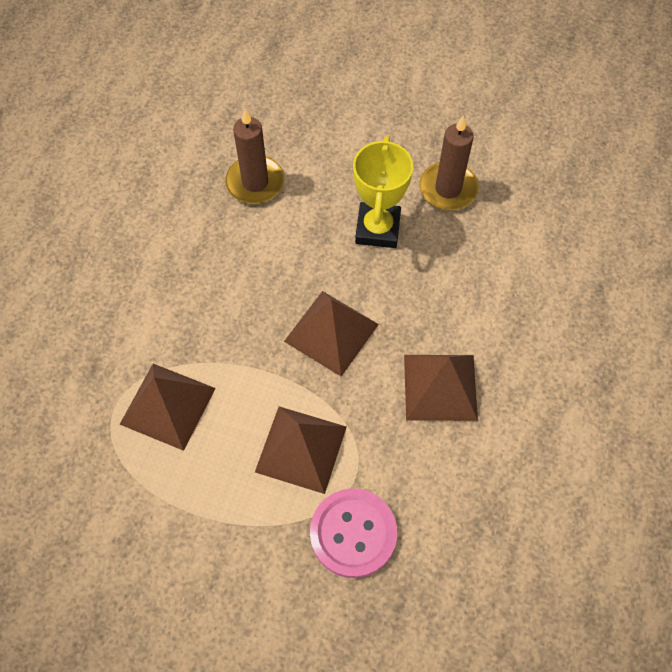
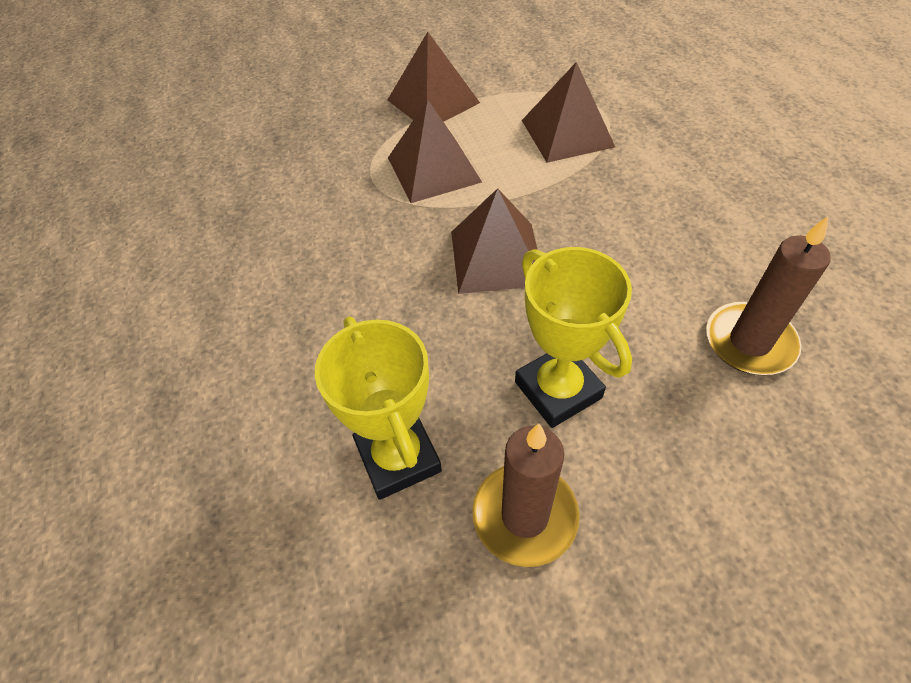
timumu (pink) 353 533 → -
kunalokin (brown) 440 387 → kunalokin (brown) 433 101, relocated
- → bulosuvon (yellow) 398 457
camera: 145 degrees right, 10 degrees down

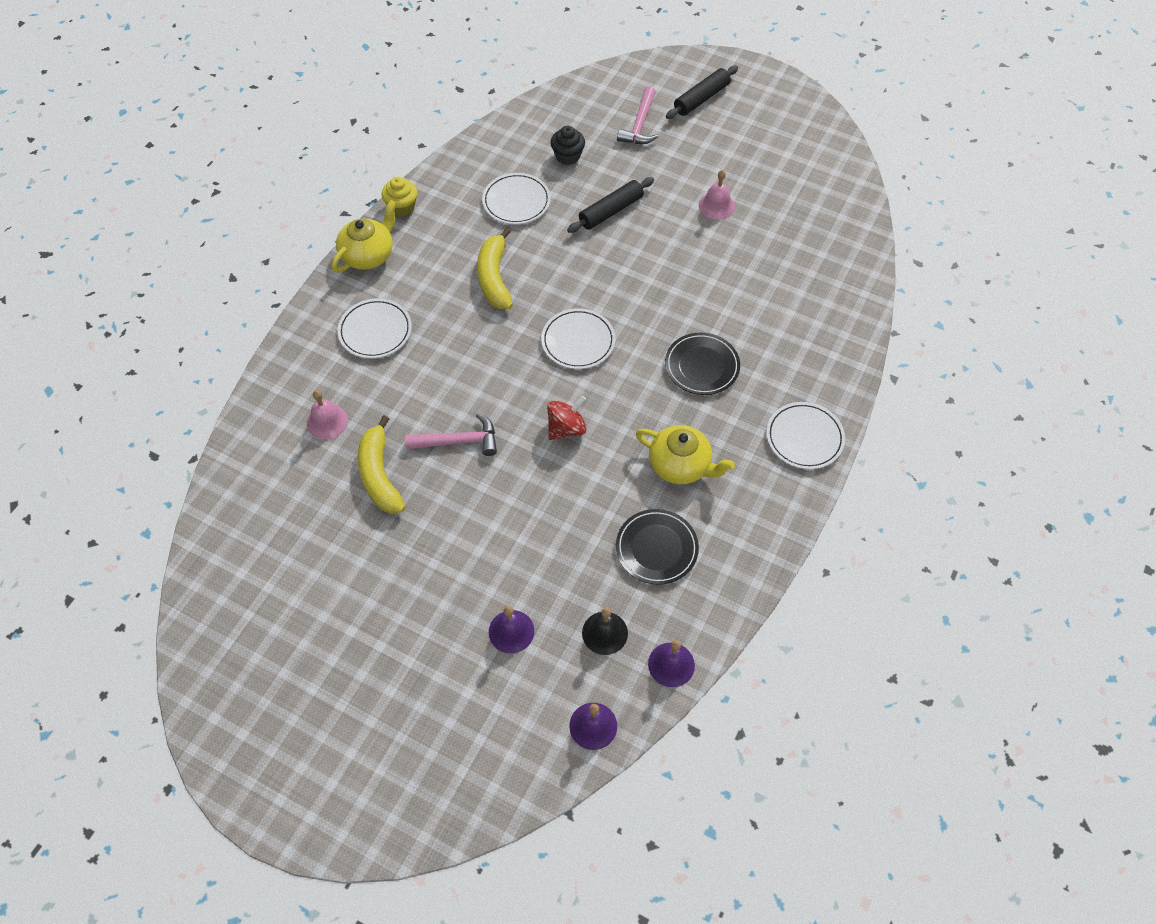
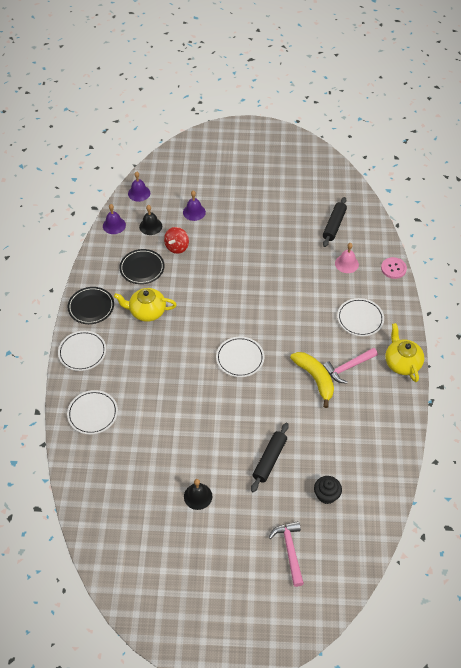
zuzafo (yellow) 368 255 → zuzafo (yellow) 402 363, 150 degrees clockwise
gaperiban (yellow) 379 475 → -
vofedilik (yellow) 402 207 → -
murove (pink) 458 441 → murove (pink) 348 367, relocated
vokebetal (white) 516 201 → vokebetal (white) 93 413, relocated
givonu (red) 566 428 → givonu (red) 177 247, relocated
vokebetal (black) 702 366 → vokebetal (black) 91 307, relocated
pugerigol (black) 701 99 → pugerigol (black) 334 225, relocated
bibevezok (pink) 716 205 → bibevezok (black) 198 496
- → timumu (pink) 393 268
camera: 155 degrees right, 5 degrees down

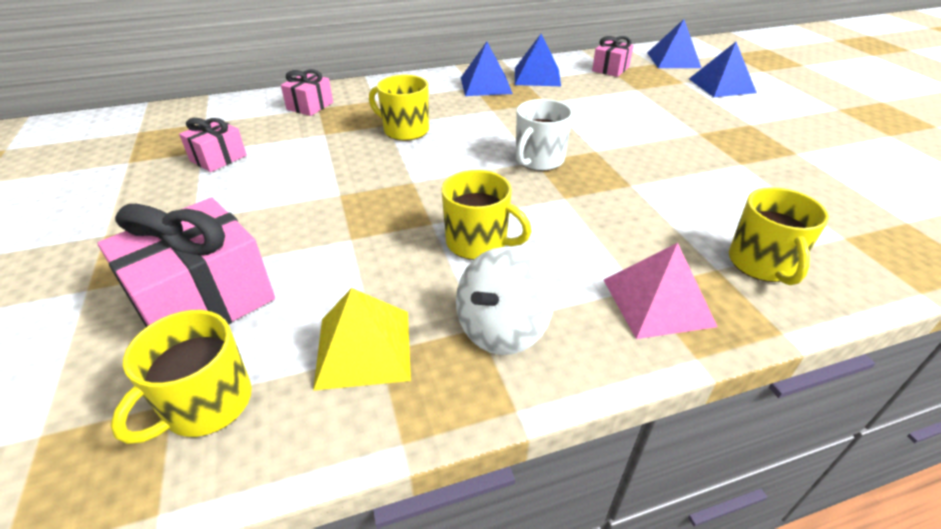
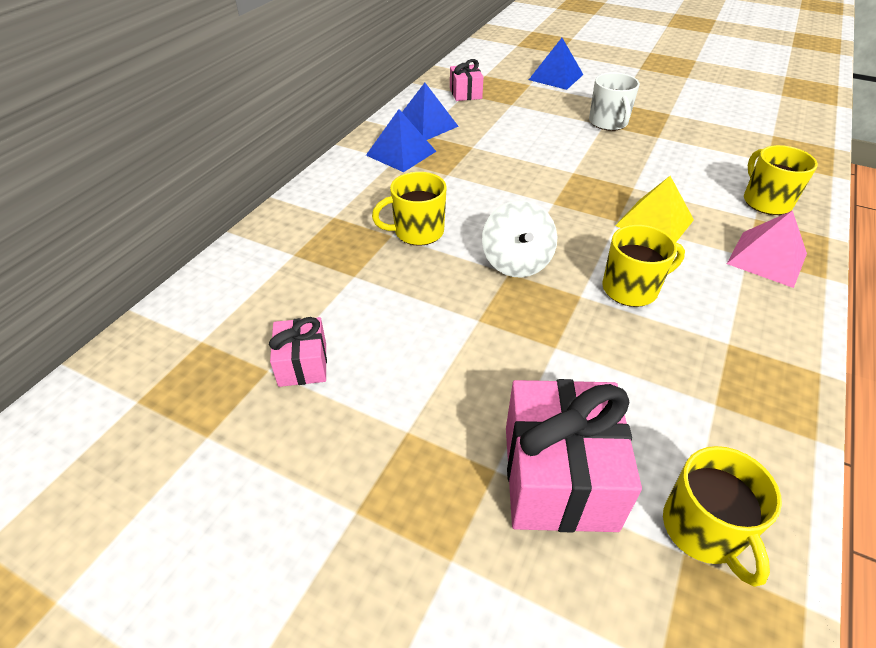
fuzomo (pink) 310 106 → -
kunalokin (yellow) 363 348 → kunalokin (yellow) 654 222, relocated
givonu (white) 501 328 → givonu (white) 516 262, relocated
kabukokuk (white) 538 160 → kabukokuk (white) 608 123, relocated
kunalokin (blue) 673 60 → -
kabukokuk (yellow) 762 264 → kabukokuk (yellow) 765 201, 150 degrees counterclockwise
camera: 45 degrees left, 5 degrees up

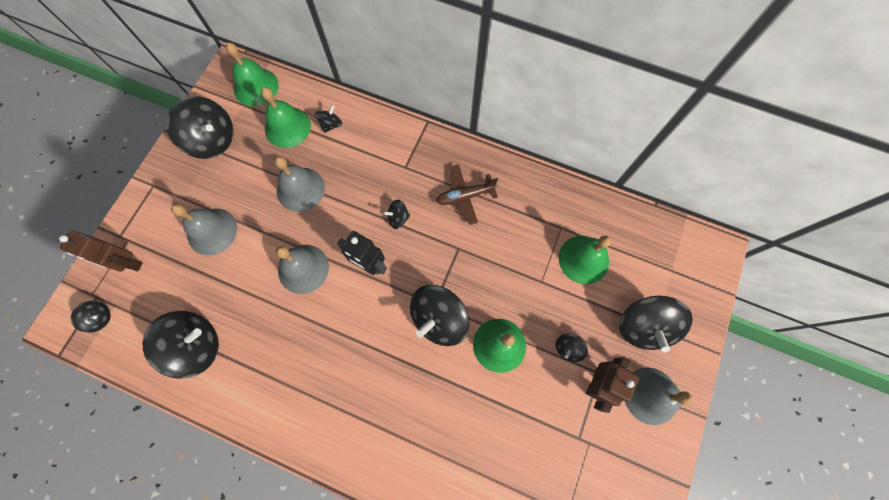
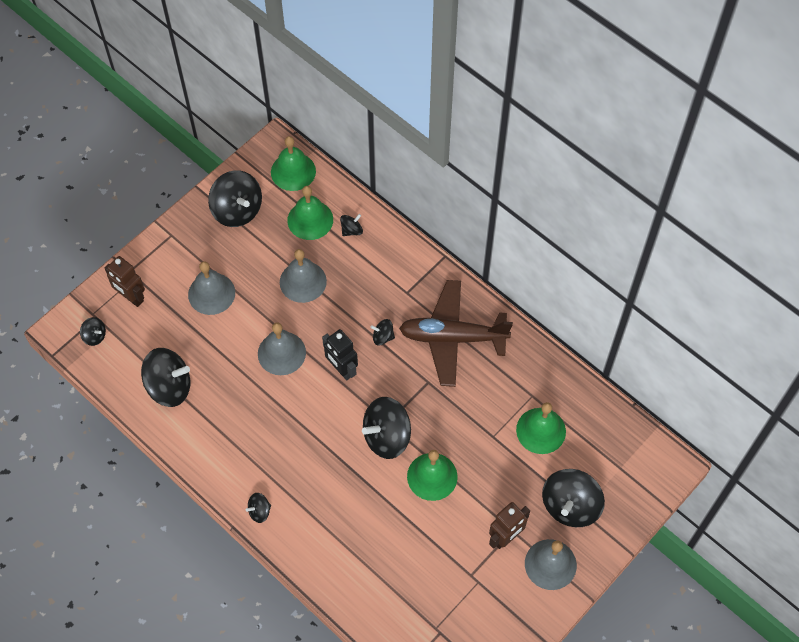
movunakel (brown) 465 196 → movunakel (brown) 453 337, x1.80
givonu (black) 568 348 → givonu (black) 259 511, relocated
camera: 20 degrees right, 10 degrees down

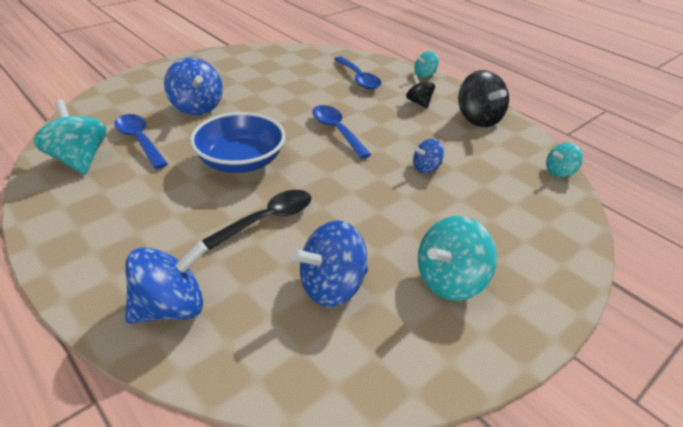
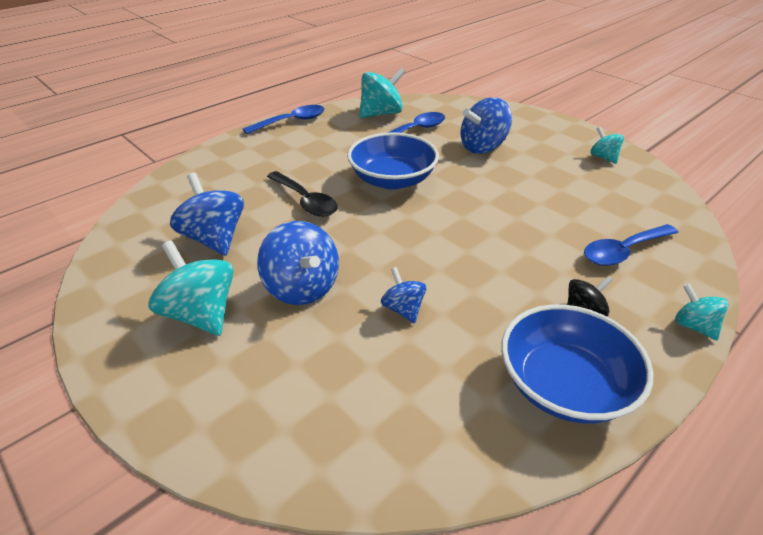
givonu (blue) 171 307 → givonu (blue) 302 288, relocated
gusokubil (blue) 337 130 → gusokubil (blue) 291 122, relocated
givonu (black) 478 119 → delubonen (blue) 564 385
givonu (turquoise) 559 172 → givonu (turquoise) 603 157, relocated
camera: 90 degrees right, 0 degrees up

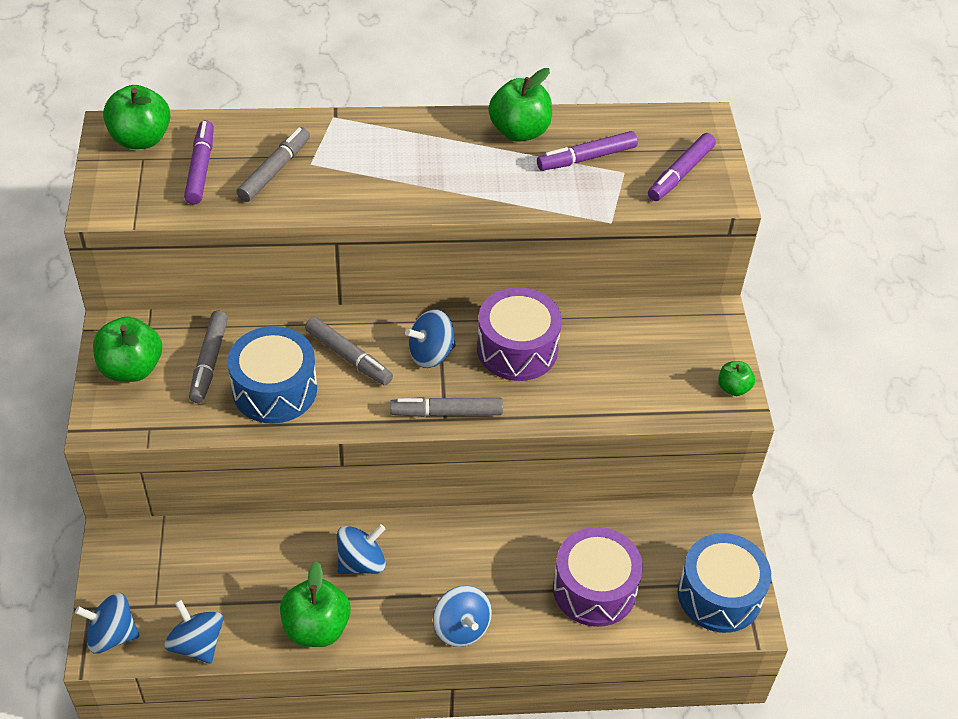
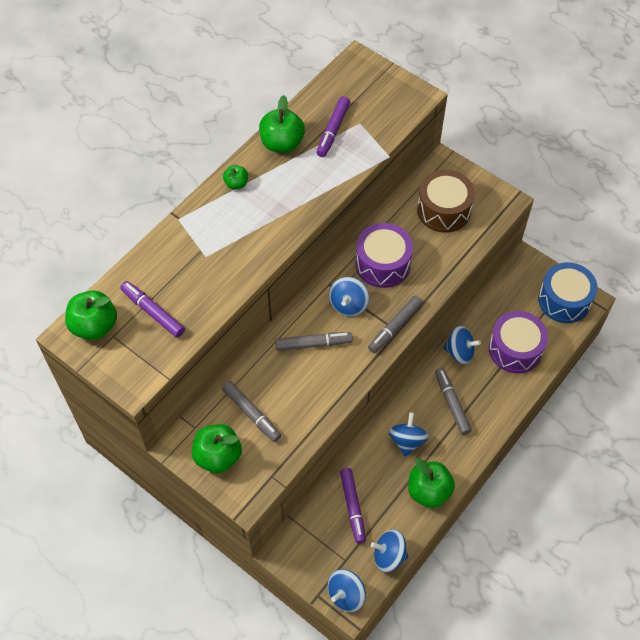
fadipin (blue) 275 389 → -
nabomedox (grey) 274 171 → nabomedox (grey) 452 403, relocated
givonu (blue) 461 628 → givonu (blue) 459 352, relocated
nabomedox (purple) 680 173 → nabomedox (purple) 352 507, relocated
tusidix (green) 733 388 → tusidix (green) 236 184, relocated
- → fadipin (brown) 443 210
camera: 45 degrees left, 10 degrees up

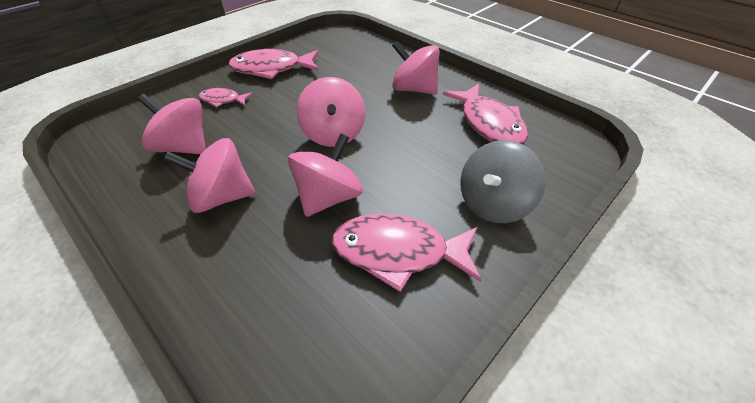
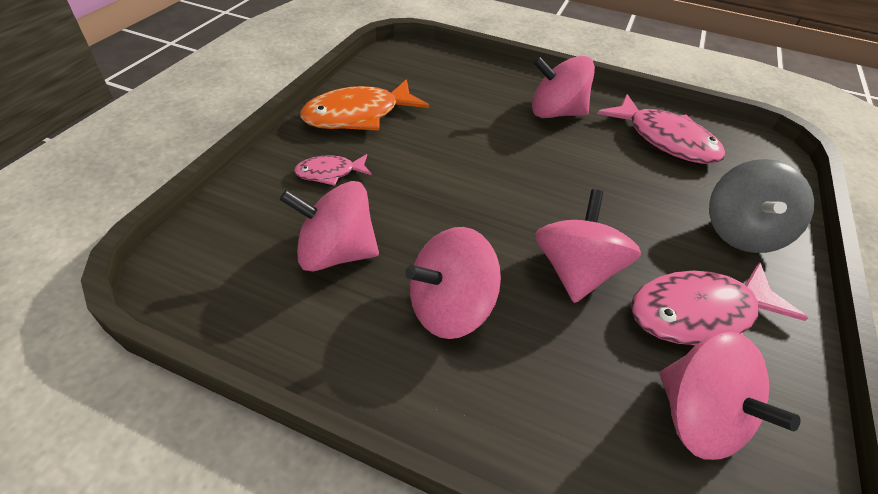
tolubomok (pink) 272 69 → tolubomok (orange) 358 115
givonu (pink) 333 134 → givonu (pink) 698 417, relocated
camera: 25 degrees left, 0 degrees up

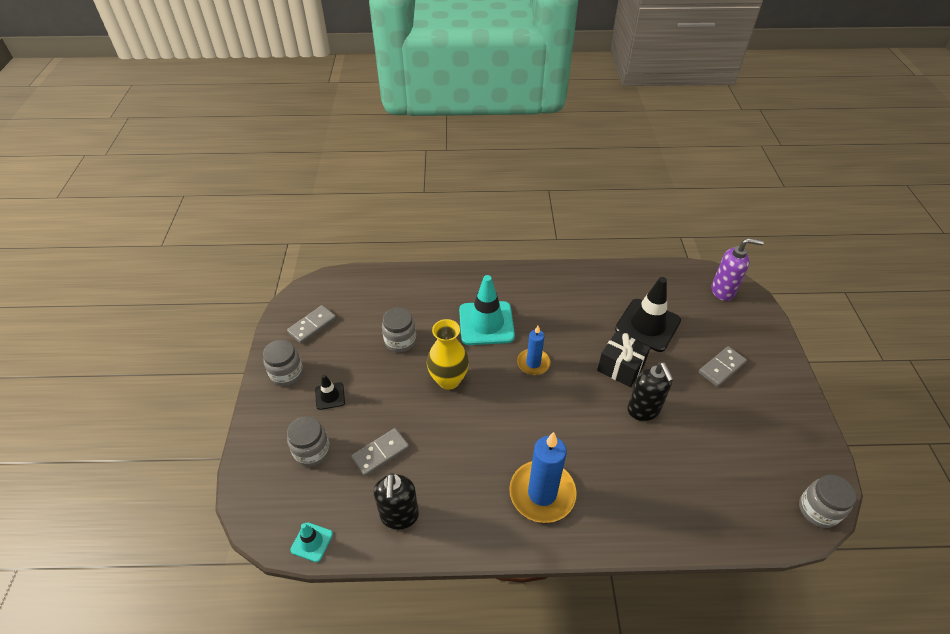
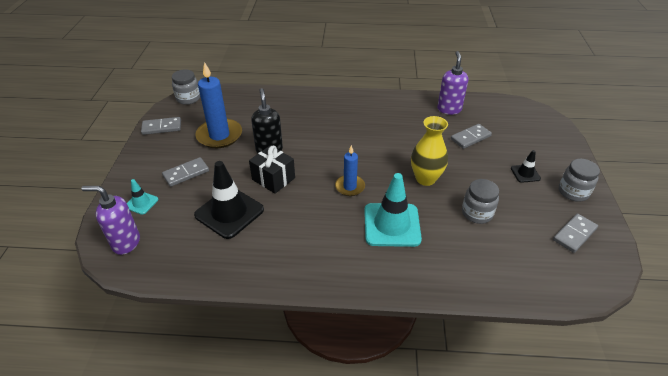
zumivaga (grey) 312 451 → -
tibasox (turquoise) 312 542 → tibasox (turquoise) 141 203, relocated
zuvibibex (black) 399 516 → zuvibibex (purple) 449 109
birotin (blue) 542 493 → birotin (blue) 219 135, relocated
- → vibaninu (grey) 162 127
camera: 175 degrees left, 5 degrees down

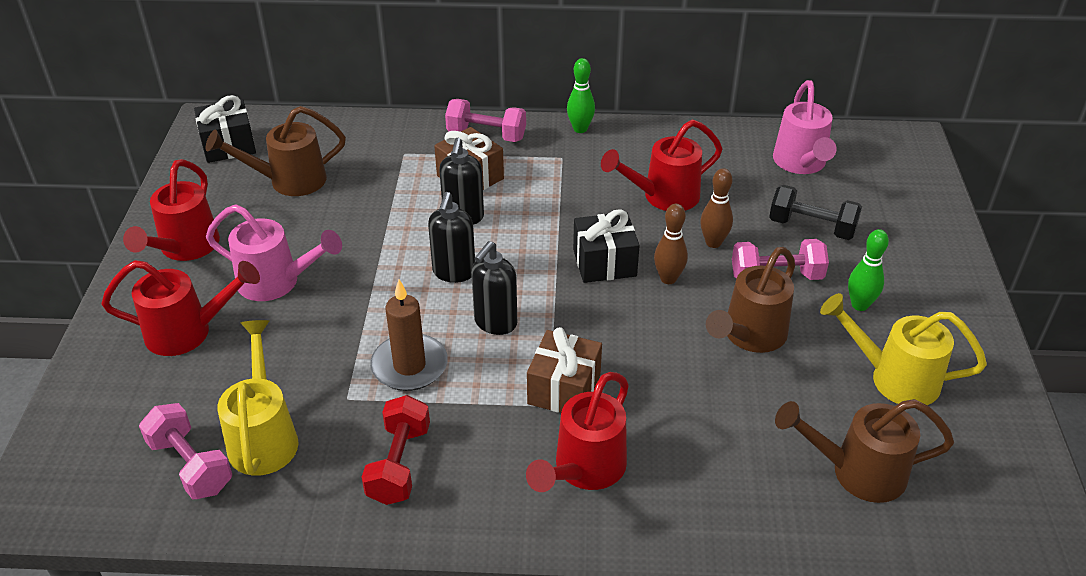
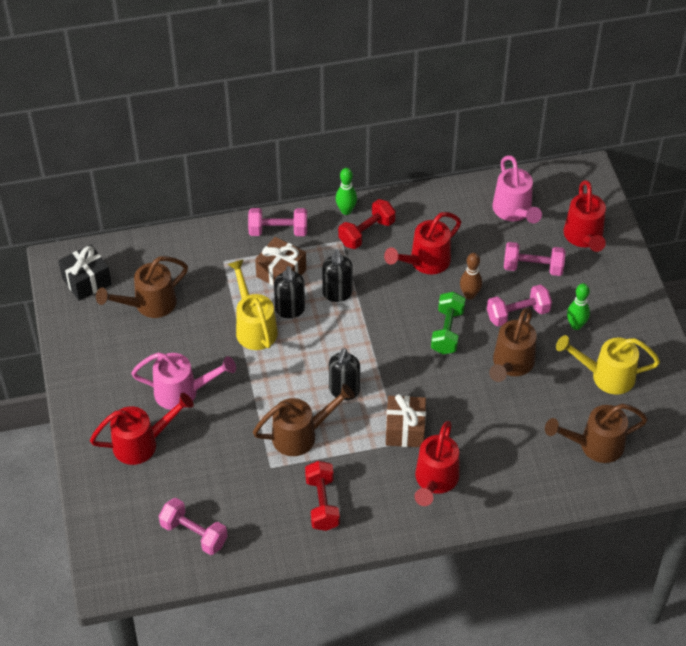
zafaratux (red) 185 248 → zafaratux (red) 584 237, relocated
zafaratux (yellow) 264 437 → zafaratux (yellow) 254 327, relocated
birotin (brown) 409 366 → zafaratux (brown) 300 435
zuvibibex (black) 454 272 → zuvibibex (black) 337 294, relocated
fuzomo (black) 604 263 → -
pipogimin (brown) 668 279 → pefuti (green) 447 331
pefuti (black) 811 227 → pefuti (pink) 533 267
- → pefuti (red) 366 233
camera: 15 degrees left, 10 degrees up

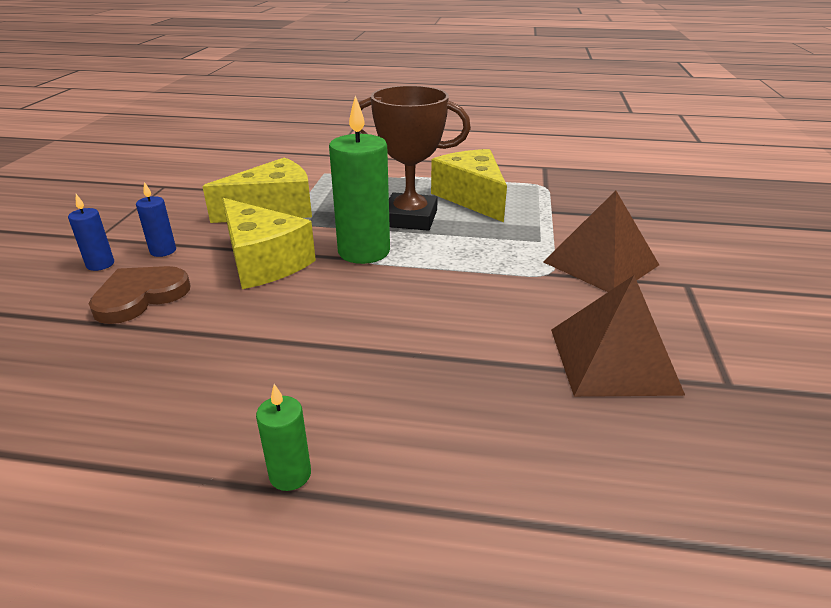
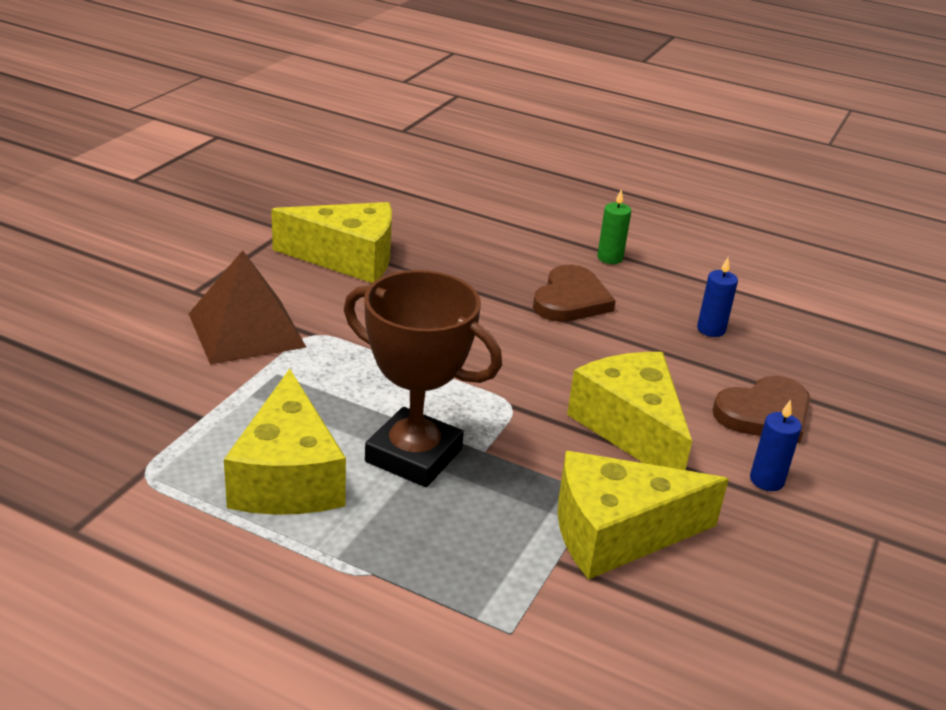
birotin (blue) 100 264 → birotin (blue) 711 329, relocated
birotin (green) 364 251 → -
kunalokin (brown) 613 360 → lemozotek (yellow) 348 258
- → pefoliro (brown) 571 300
camera: 165 degrees left, 0 degrees up

